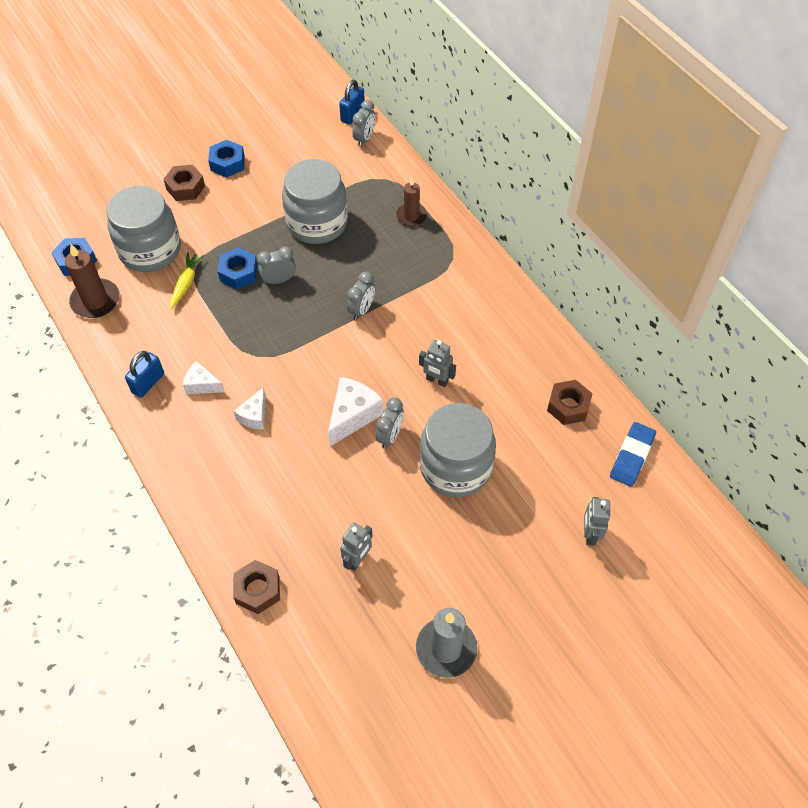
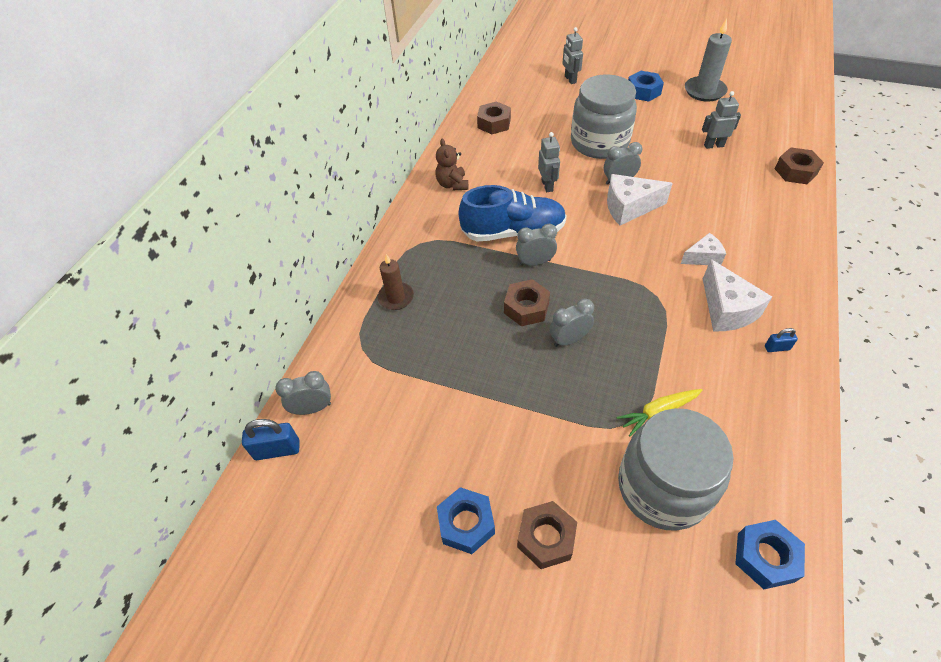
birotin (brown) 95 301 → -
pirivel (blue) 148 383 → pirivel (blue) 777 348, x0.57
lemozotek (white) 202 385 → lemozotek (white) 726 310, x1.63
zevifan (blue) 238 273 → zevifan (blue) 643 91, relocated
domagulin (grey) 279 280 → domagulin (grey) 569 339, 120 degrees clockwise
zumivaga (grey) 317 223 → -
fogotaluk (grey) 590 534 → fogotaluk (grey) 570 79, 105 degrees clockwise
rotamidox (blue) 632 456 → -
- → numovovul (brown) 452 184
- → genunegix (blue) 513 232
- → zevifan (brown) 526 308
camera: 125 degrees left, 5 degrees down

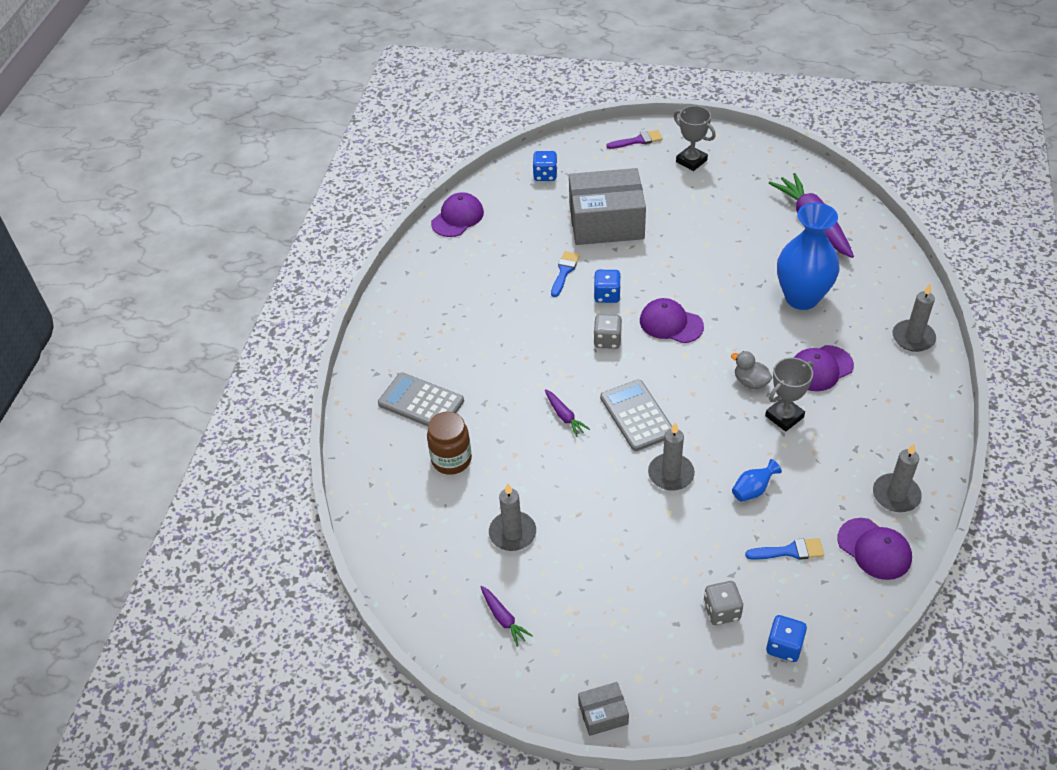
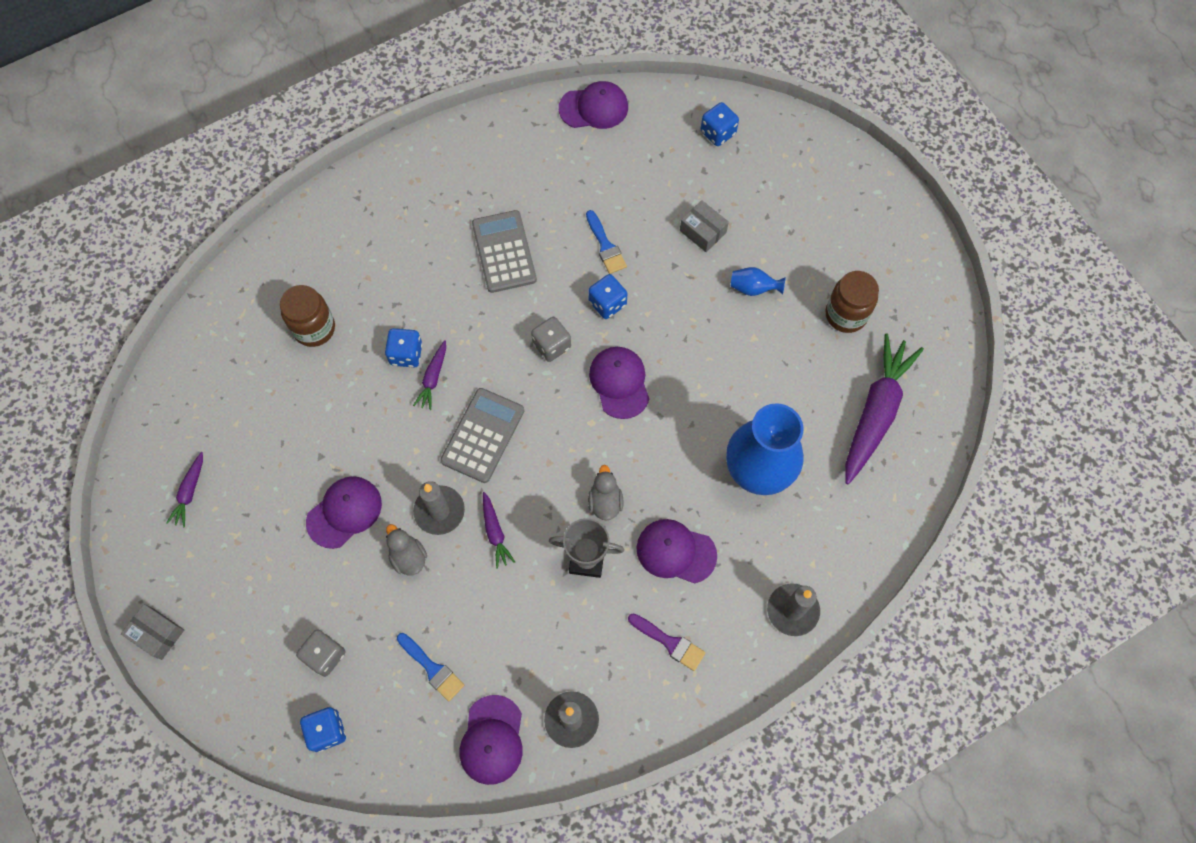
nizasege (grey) 421 402 → nizasege (grey) 504 252, relocated
birotin (grey) 512 533 → -
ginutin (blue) 564 271 → ginutin (blue) 605 246, 90 degrees clockwise
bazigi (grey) 606 222 → bazigi (grey) 702 231, x0.43
ginutin (purple) 638 140 → ginutin (purple) 670 643, relocated
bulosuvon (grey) 691 161 → -
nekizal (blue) 753 490 → nekizal (blue) 753 288, relocated
- → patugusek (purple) 344 512
- → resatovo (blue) 406 354
- → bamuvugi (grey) 408 557
- → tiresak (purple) 495 532
- → zumivaga (brown) 846 315
camera: 45 degrees right, 20 degrees up

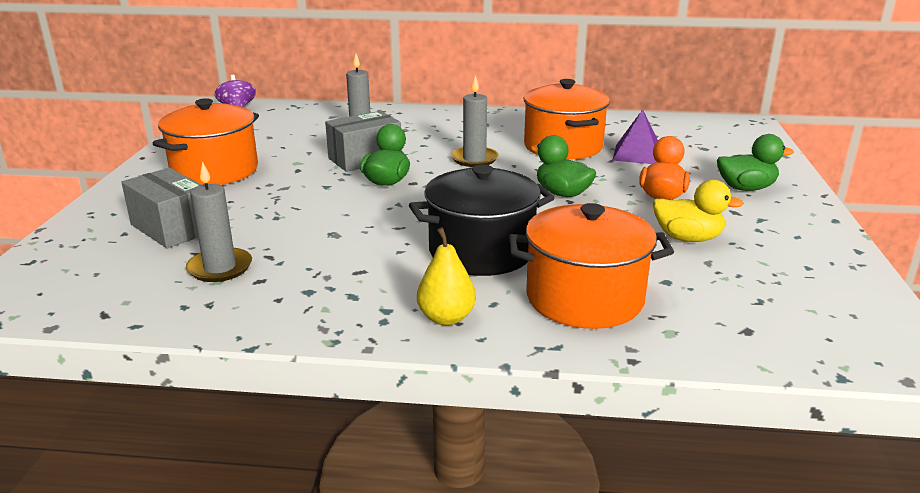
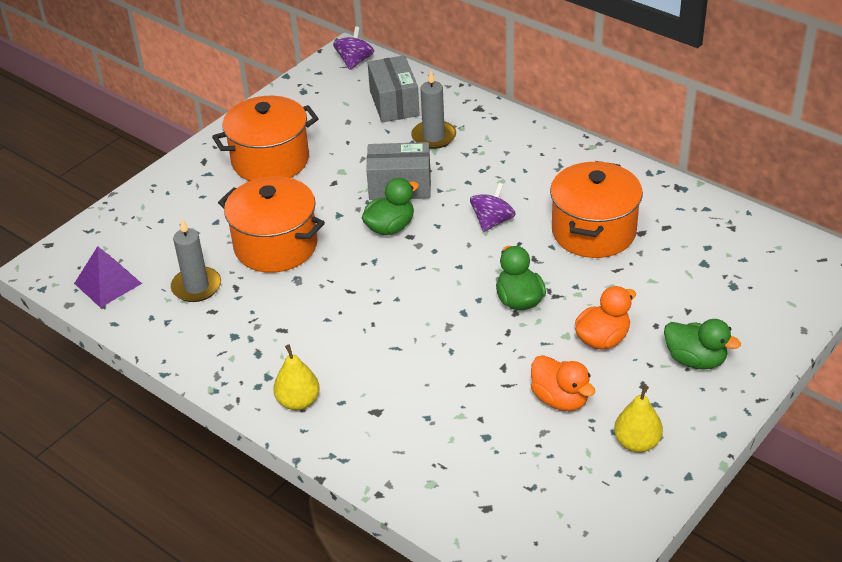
bazigi (grey) 172 228 → bazigi (grey) 394 103, relocated
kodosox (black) 481 252 → -
birotin (grey) 474 159 → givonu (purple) 492 221
kodosox (orange) 584 298 → kodosox (orange) 276 246, relocated
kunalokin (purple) 637 154 → kunalokin (purple) 108 283, relocated
bamuvugi (yellow) 688 238 → bamuvugi (orange) 560 399
- → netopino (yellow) 637 443
camera: 35 degrees right, 15 degrees up

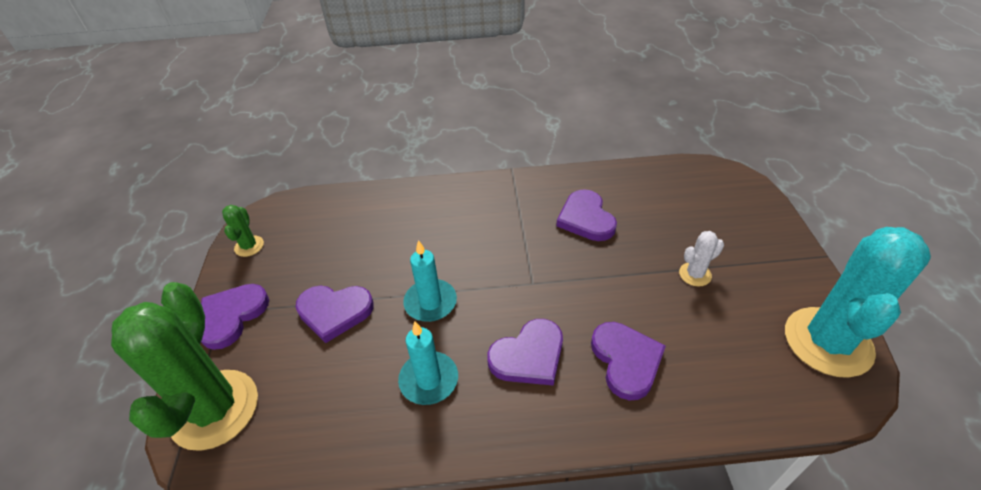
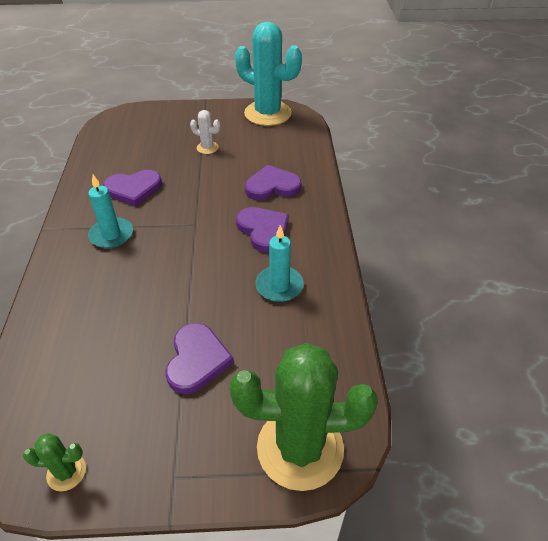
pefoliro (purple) 232 316 → -
birotin (turquoise) 430 302 → birotin (turquoise) 111 235, relocated
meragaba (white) 695 274 → meragaba (white) 207 148, 45 degrees counterclockwise
camera: 90 degrees left, 0 degrees up

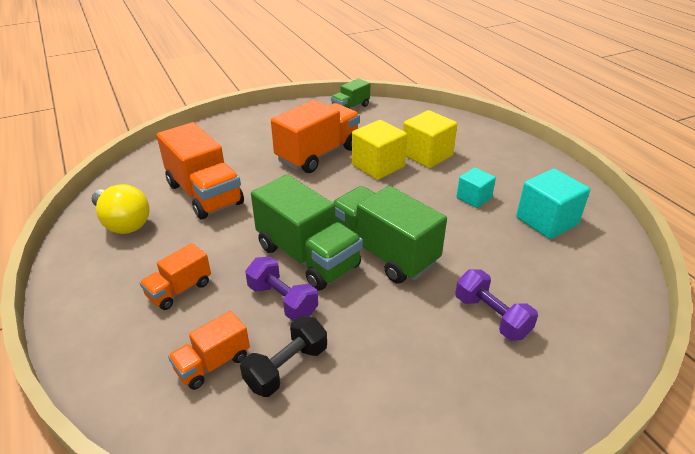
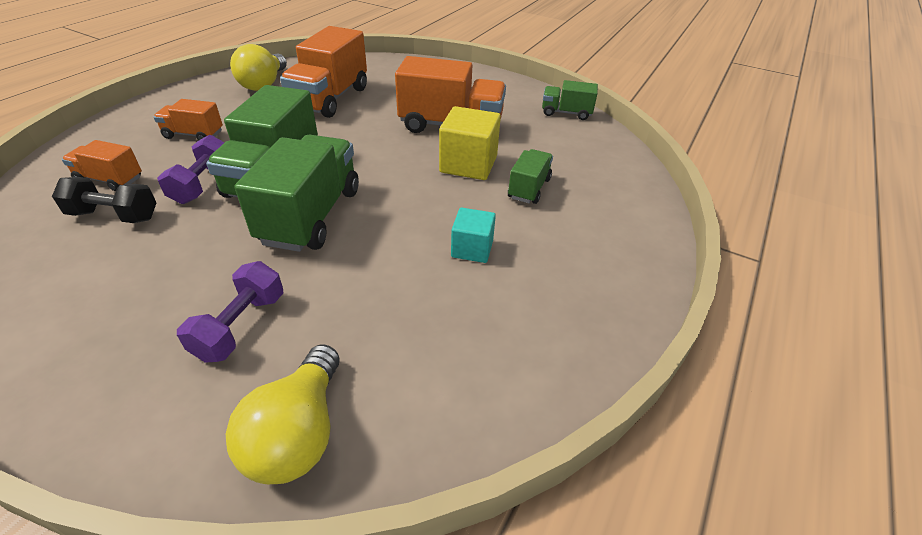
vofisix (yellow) 427 155 → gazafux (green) 529 188
vofisix (turquoise) 546 221 → -
- → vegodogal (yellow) 298 433
camera: 55 degrees right, 5 degrees up

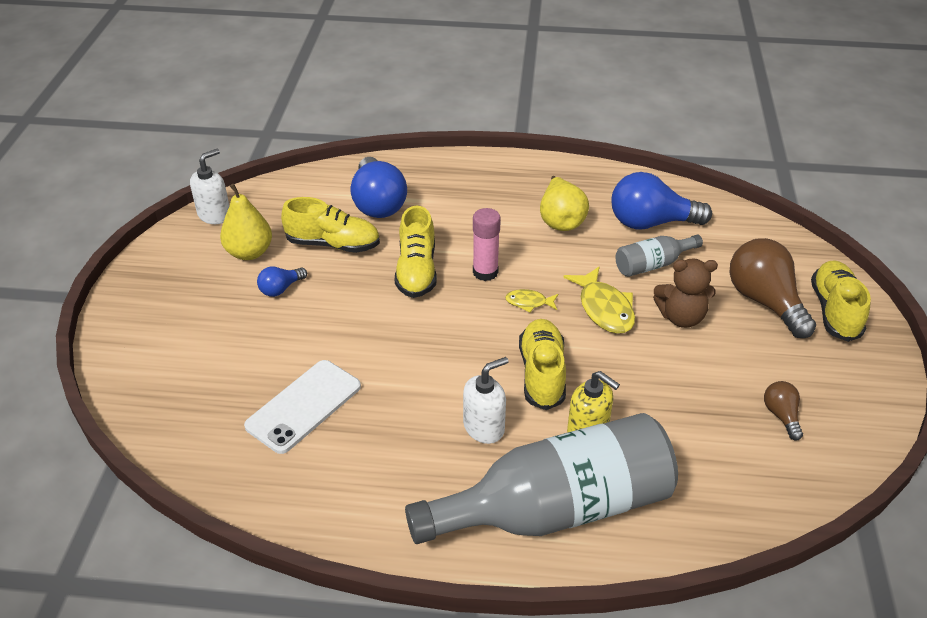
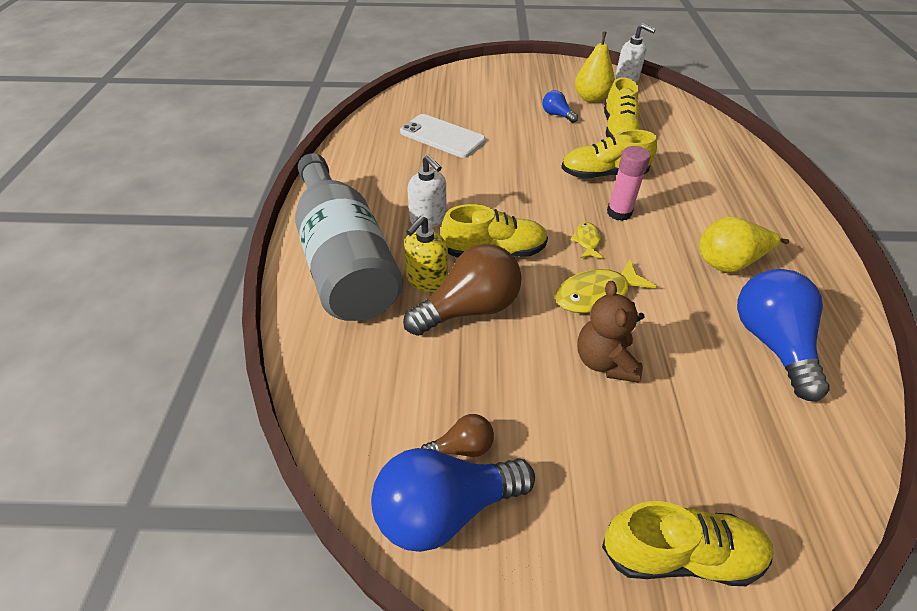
vegodogal (blue) 378 203 → vegodogal (blue) 444 508, relocated
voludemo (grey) 652 265 → -
vegodogal (brown) 764 301 → vegodogal (brown) 469 308, relocated
camera: 85 degrees right, 5 degrees up

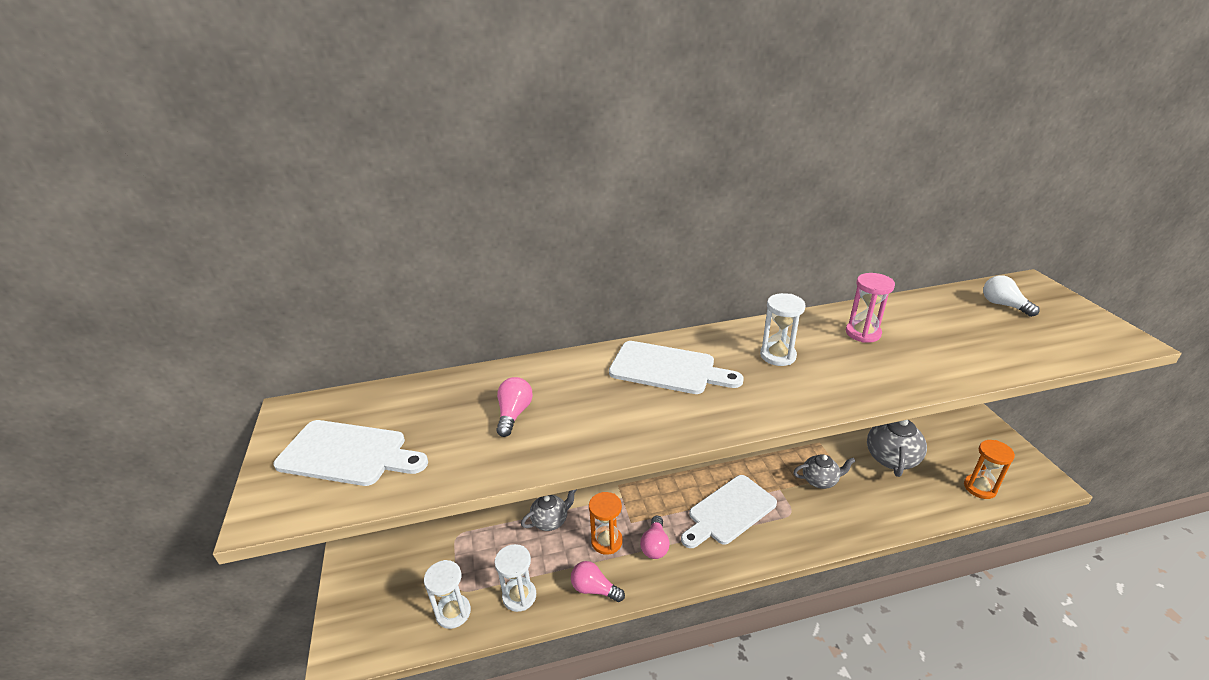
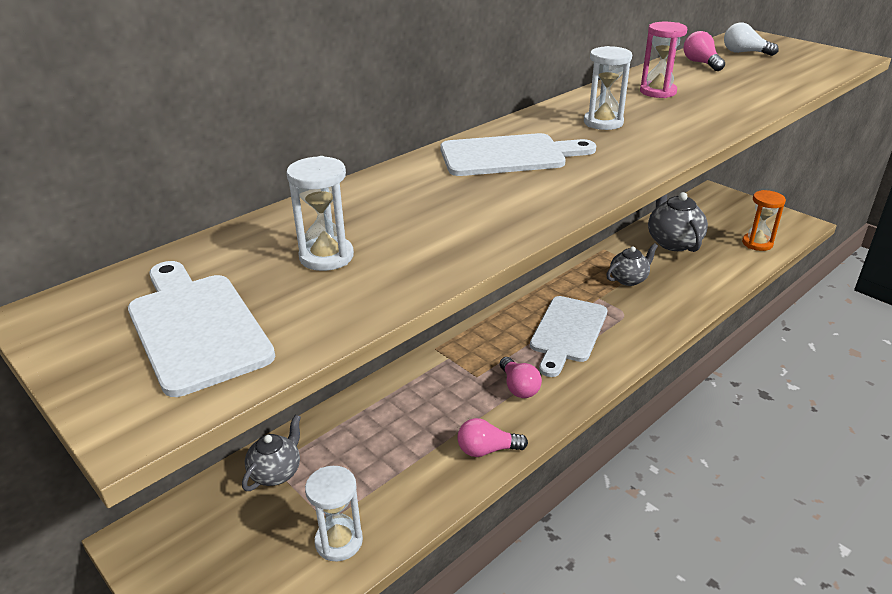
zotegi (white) 347 454 → zotegi (white) 196 327, 105 degrees counterclockwise
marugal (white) 519 596 → marugal (white) 326 257, relocated
vegodogal (pink) 514 414 → vegodogal (pink) 701 63, relocated
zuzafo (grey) 550 521 → zuzafo (grey) 276 472, relocated
marugal (orange) 606 541 → -
camera: 30 degrees left, 0 degrees up

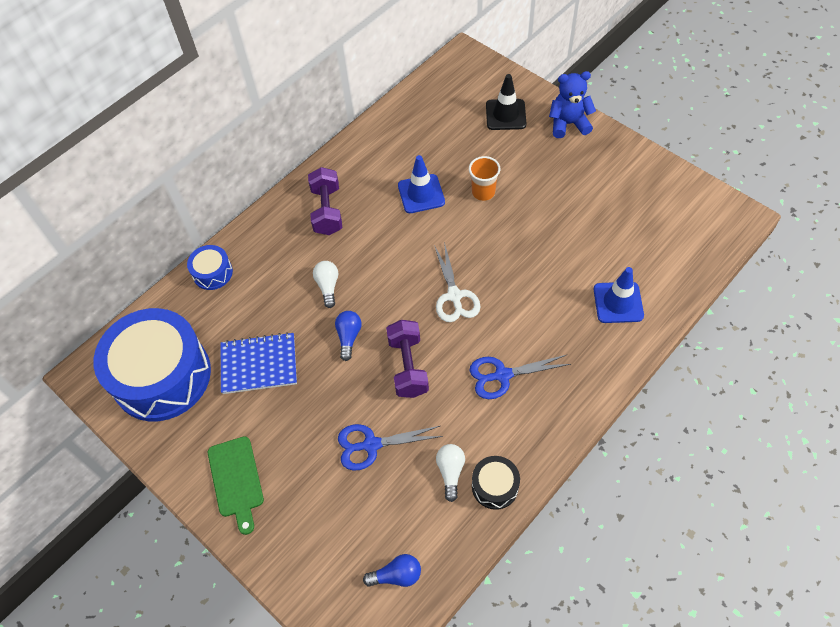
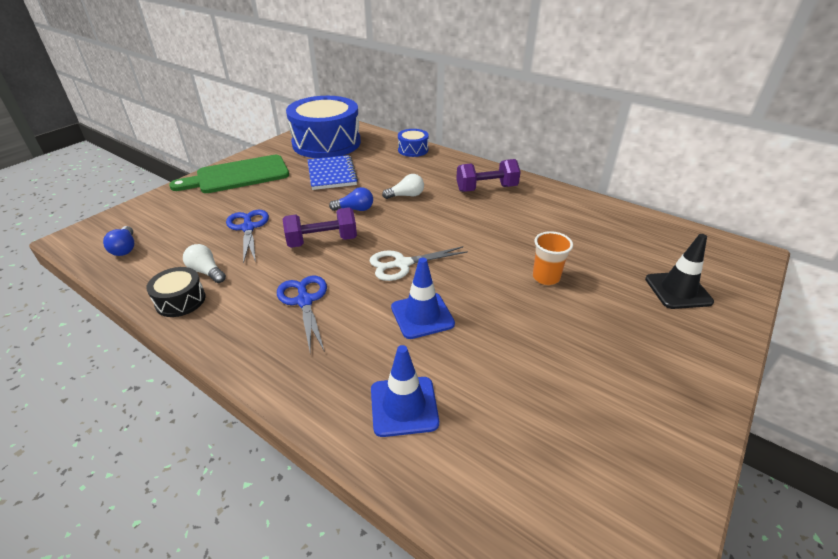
zotegi (green) 236 480 → zotegi (green) 238 175, x1.54
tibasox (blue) 421 194 → tibasox (blue) 422 315, relocated
vegodogal (white) 450 472 → vegodogal (white) 206 272, 135 degrees counterclockwise
numovovul (blue) 568 124 → -
camera: 80 degrees right, 20 degrees down

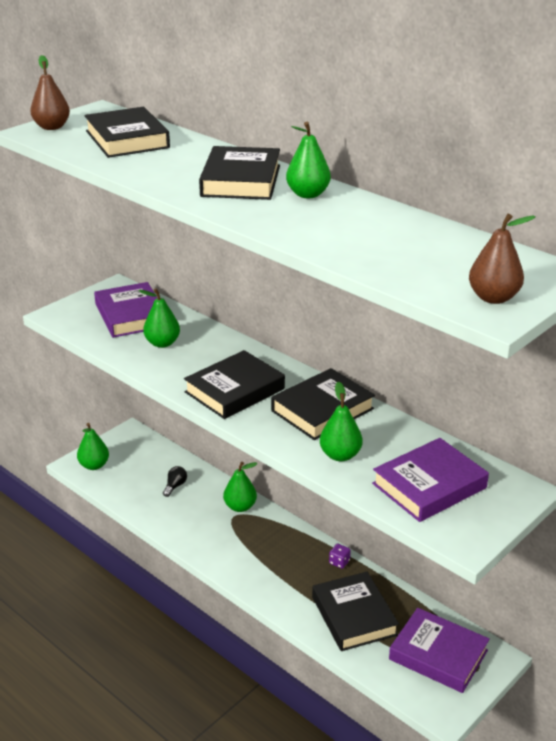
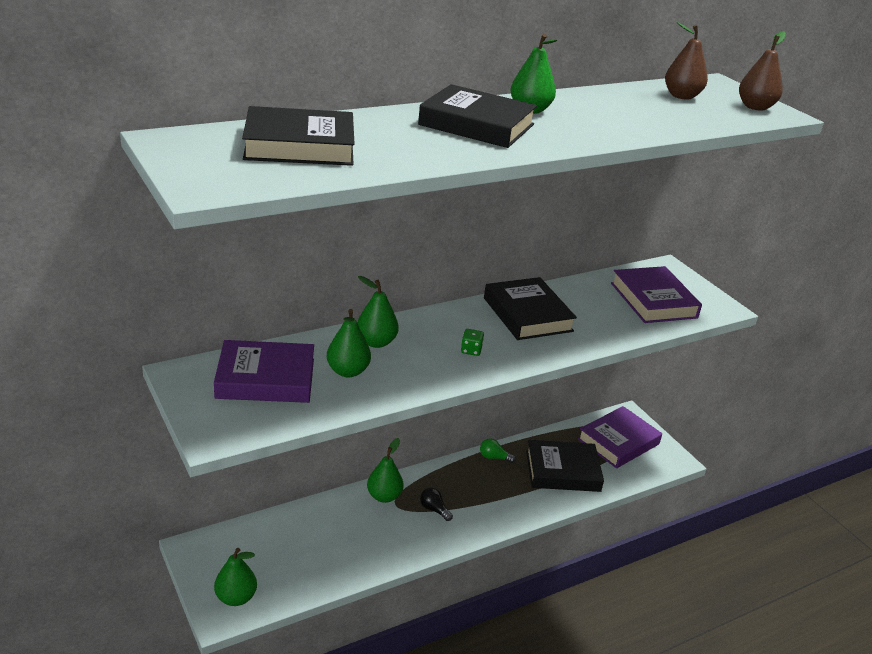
netopino (brown) 52 127 → netopino (brown) 681 96, relocated
vegodogal (black) 175 486 → vegodogal (black) 434 509, relocated
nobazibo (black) 235 390 → resatovo (green) 471 350
netopino (green) 340 455 → netopino (green) 376 342, relocated
resatovo (purple) 339 562 → vegodogal (green) 494 457
camera: 75 degrees left, 0 degrees up

